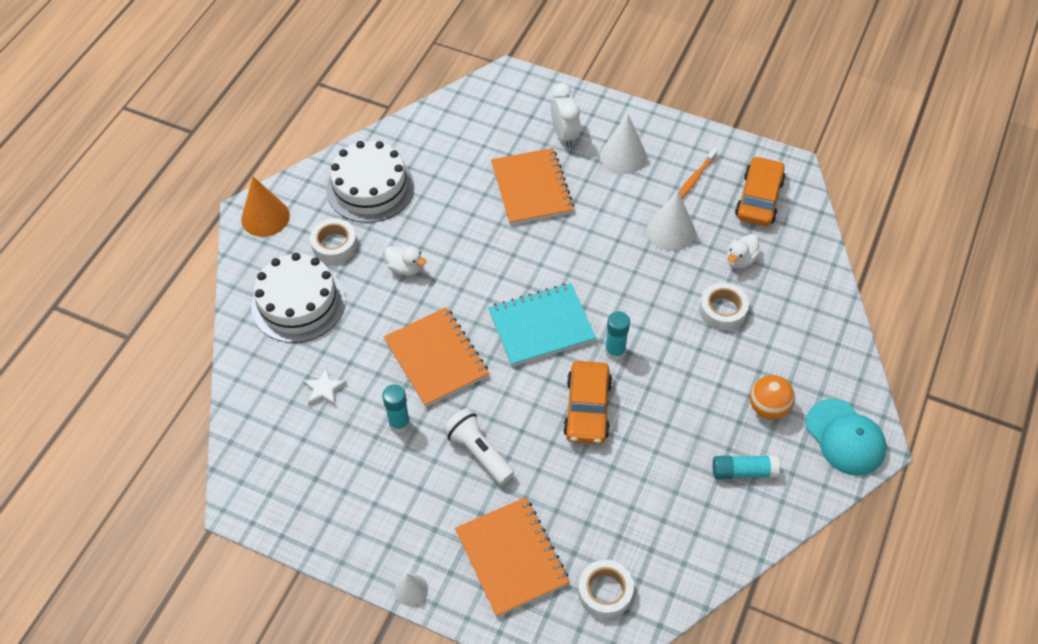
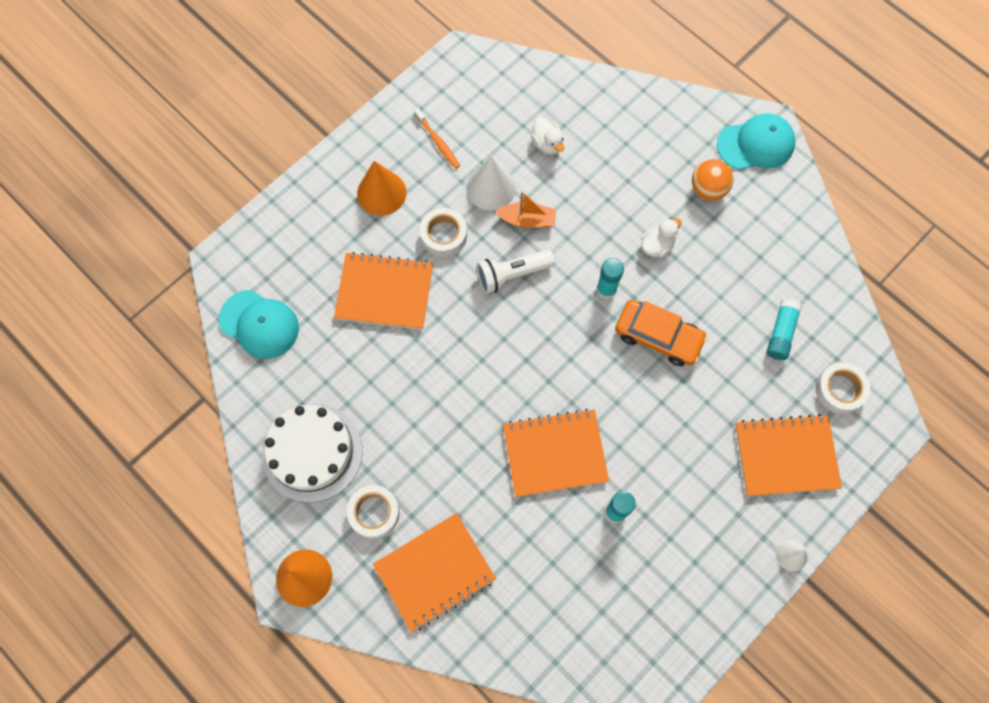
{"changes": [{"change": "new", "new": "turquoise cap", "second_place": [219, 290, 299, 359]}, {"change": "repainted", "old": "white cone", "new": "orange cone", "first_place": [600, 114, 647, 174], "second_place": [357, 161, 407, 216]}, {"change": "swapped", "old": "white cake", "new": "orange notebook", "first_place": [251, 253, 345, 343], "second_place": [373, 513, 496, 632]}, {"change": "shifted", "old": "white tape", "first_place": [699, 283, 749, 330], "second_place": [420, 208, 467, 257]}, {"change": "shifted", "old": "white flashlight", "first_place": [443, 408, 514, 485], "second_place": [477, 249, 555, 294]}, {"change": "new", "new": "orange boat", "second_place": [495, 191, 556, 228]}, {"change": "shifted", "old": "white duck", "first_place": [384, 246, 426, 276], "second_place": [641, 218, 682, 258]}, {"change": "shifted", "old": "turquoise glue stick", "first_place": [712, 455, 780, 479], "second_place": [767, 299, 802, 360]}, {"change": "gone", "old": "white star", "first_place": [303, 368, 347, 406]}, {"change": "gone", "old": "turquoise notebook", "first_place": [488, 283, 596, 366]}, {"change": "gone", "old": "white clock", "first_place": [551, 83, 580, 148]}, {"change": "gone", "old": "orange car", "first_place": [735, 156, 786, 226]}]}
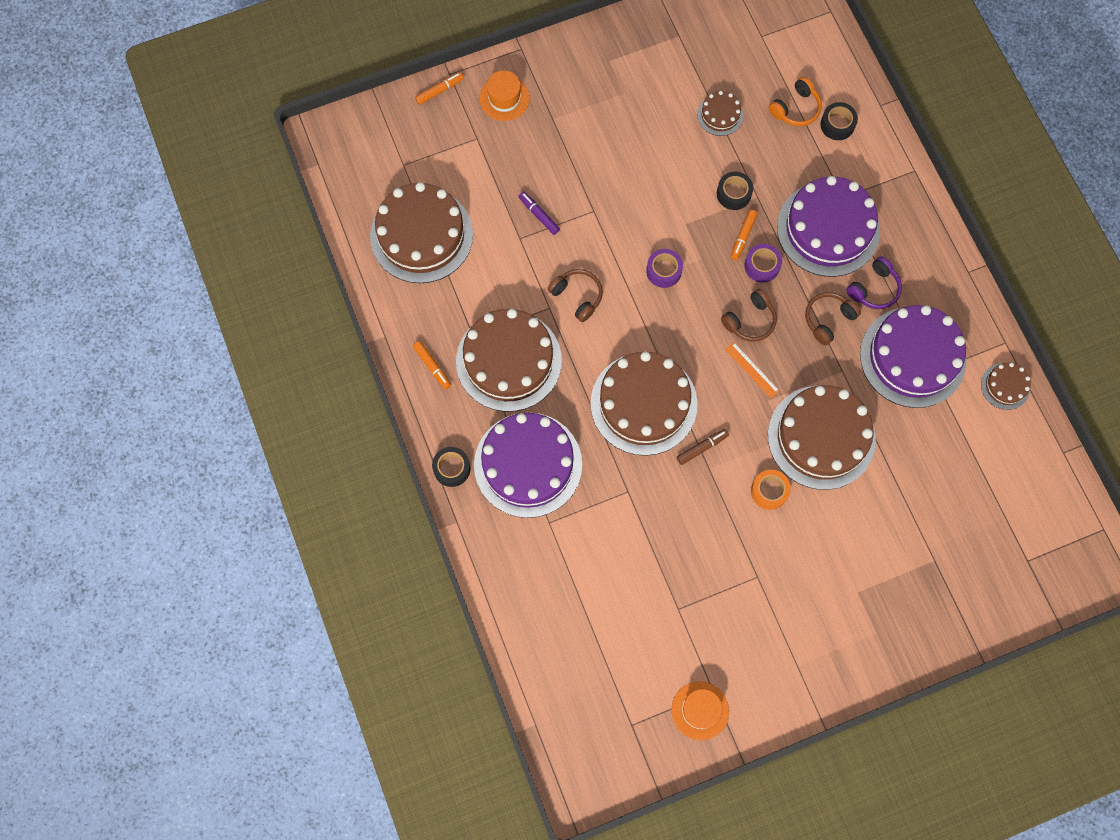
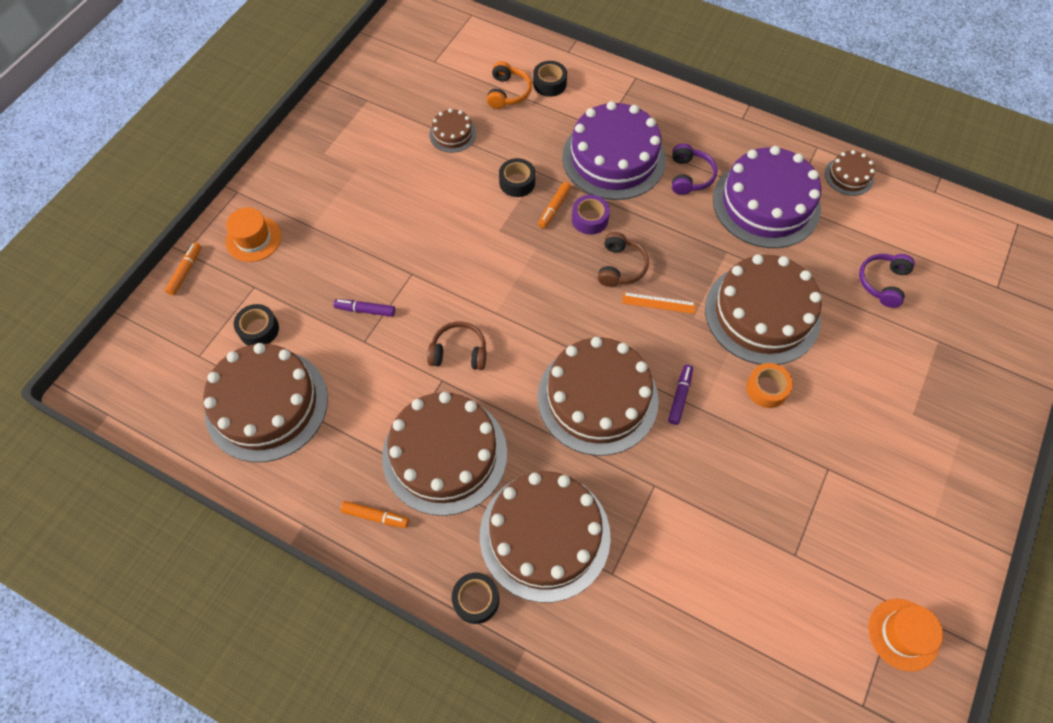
{"changes": [{"change": "new", "new": "black tape", "second_place": [234, 304, 279, 345]}, {"change": "repainted", "old": "purple cake", "new": "brown cake", "first_place": [474, 412, 582, 518], "second_place": [480, 472, 611, 603]}, {"change": "rotated", "old": "orange marker", "first_place": [731, 210, 757, 260], "second_place": [538, 182, 571, 229], "degrees": 45}, {"change": "repainted", "old": "brown marker", "new": "purple marker", "first_place": [677, 429, 729, 465], "second_place": [668, 365, 693, 425]}, {"change": "new", "new": "purple headphones", "second_place": [859, 254, 915, 308]}, {"change": "gone", "old": "purple tape", "first_place": [646, 249, 683, 288]}, {"change": "gone", "old": "brown headphones", "first_place": [805, 292, 861, 346]}]}
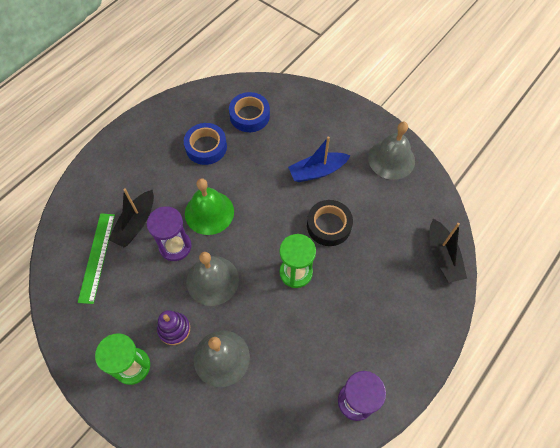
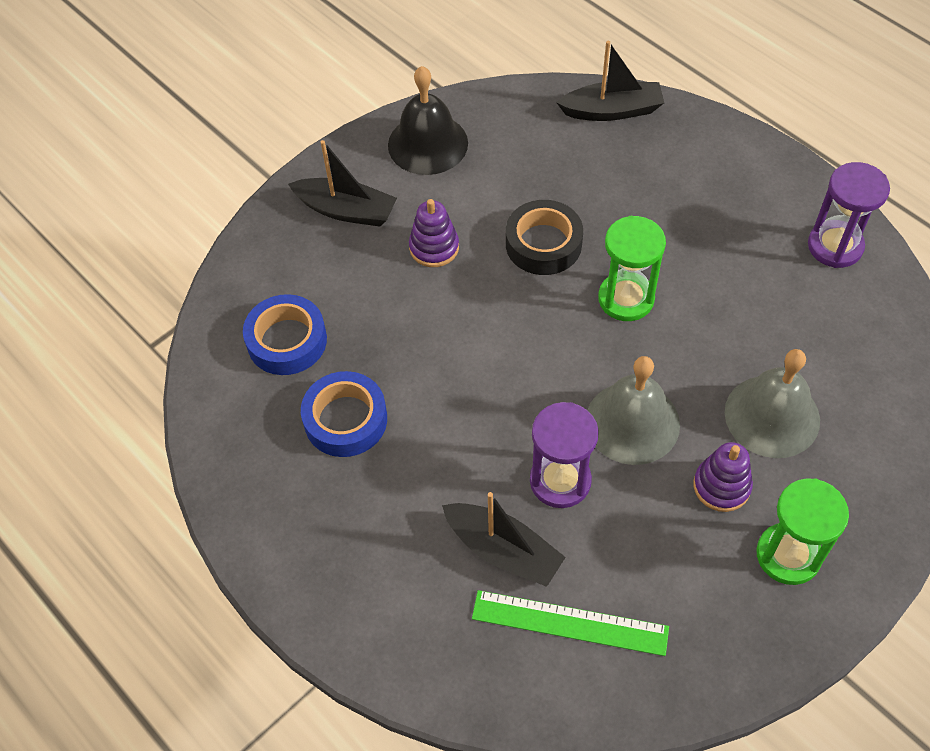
{"changes": [{"change": "new", "new": "black boat", "second_place": [288, 140, 397, 227]}, {"change": "repainted", "old": "grey bell", "new": "black bell", "first_place": [368, 122, 415, 180], "second_place": [388, 66, 468, 175]}, {"change": "swapped", "old": "blue boat", "new": "purple stacking toy", "first_place": [288, 137, 351, 182], "second_place": [409, 199, 459, 267]}, {"change": "gone", "old": "green bell", "first_place": [185, 178, 234, 235]}]}
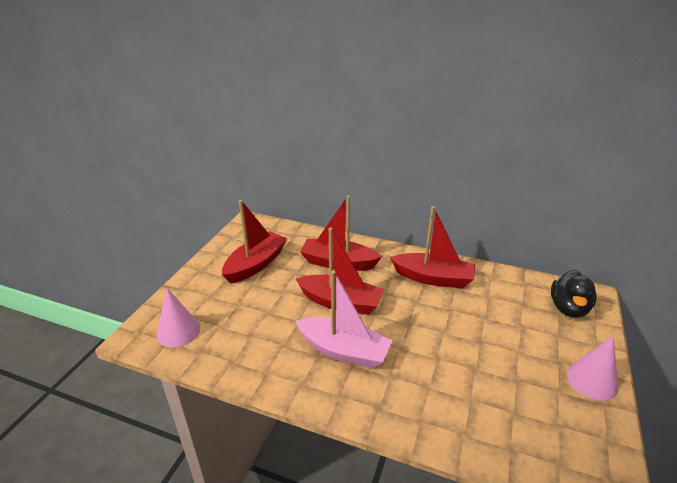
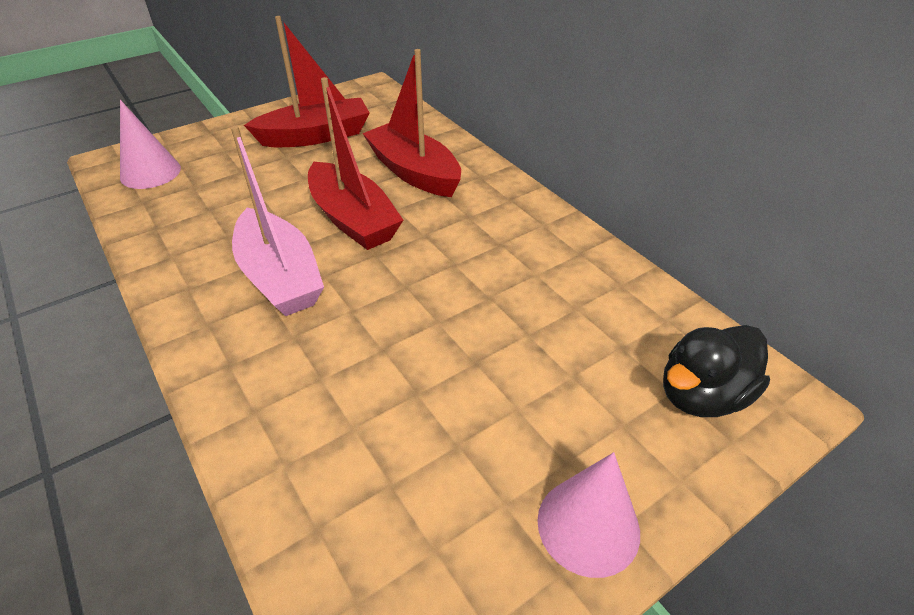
{"changes": [{"change": "gone", "old": "red boat", "first_place": [390, 206, 475, 288]}]}
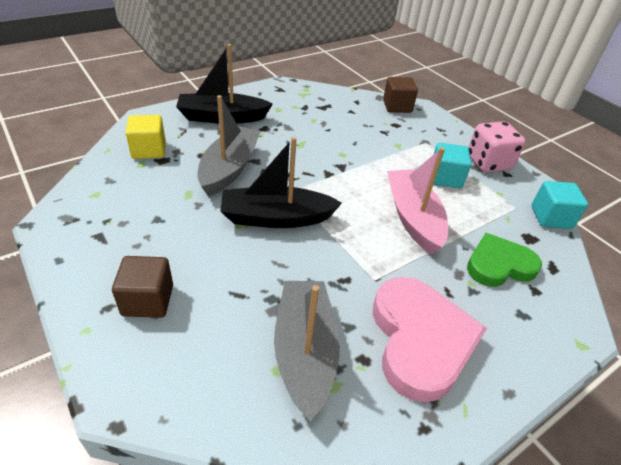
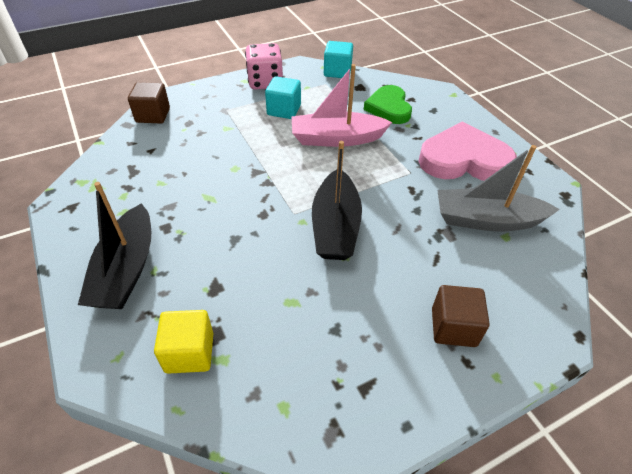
{"changes": [{"change": "gone", "old": "grey boat", "first_place": [197, 95, 261, 197]}]}
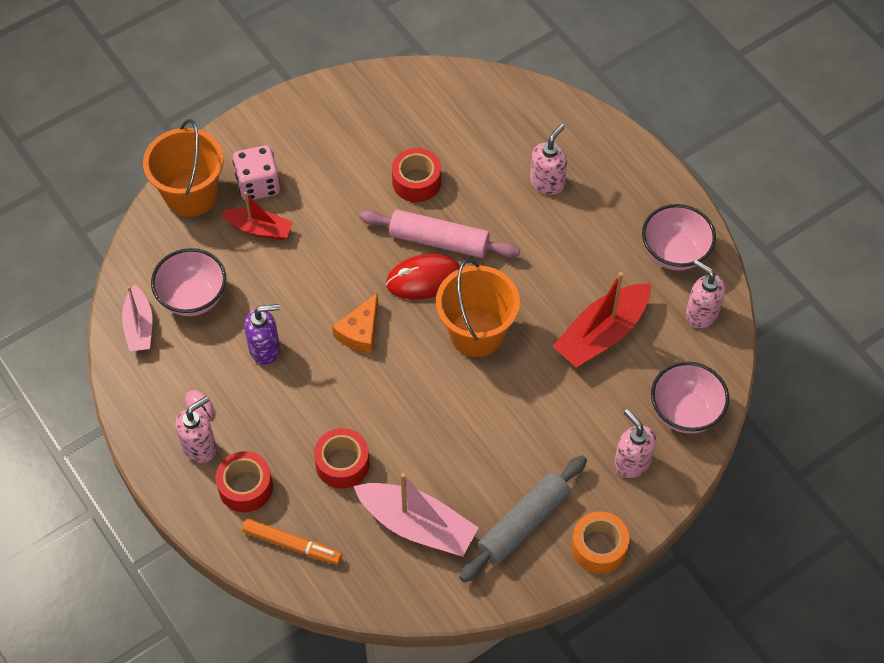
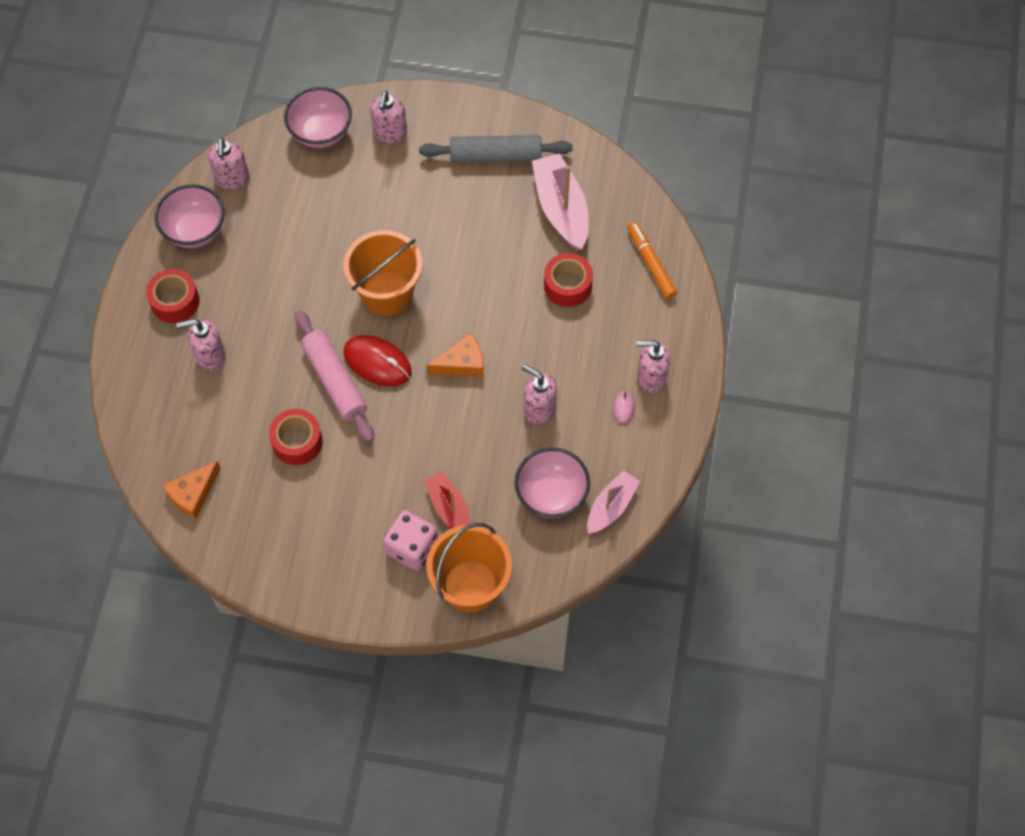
{"changes": [{"change": "shifted", "old": "red tape", "first_place": [215, 451, 273, 512], "second_place": [146, 269, 200, 323]}, {"change": "new", "new": "orange cheese", "second_place": [163, 461, 221, 519]}, {"change": "repainted", "old": "purple soap dispenser", "new": "pink soap dispenser", "first_place": [244, 304, 280, 365], "second_place": [521, 364, 557, 424]}, {"change": "gone", "old": "red boat", "first_place": [553, 272, 651, 368]}, {"change": "gone", "old": "orange tape", "first_place": [571, 511, 629, 574]}]}
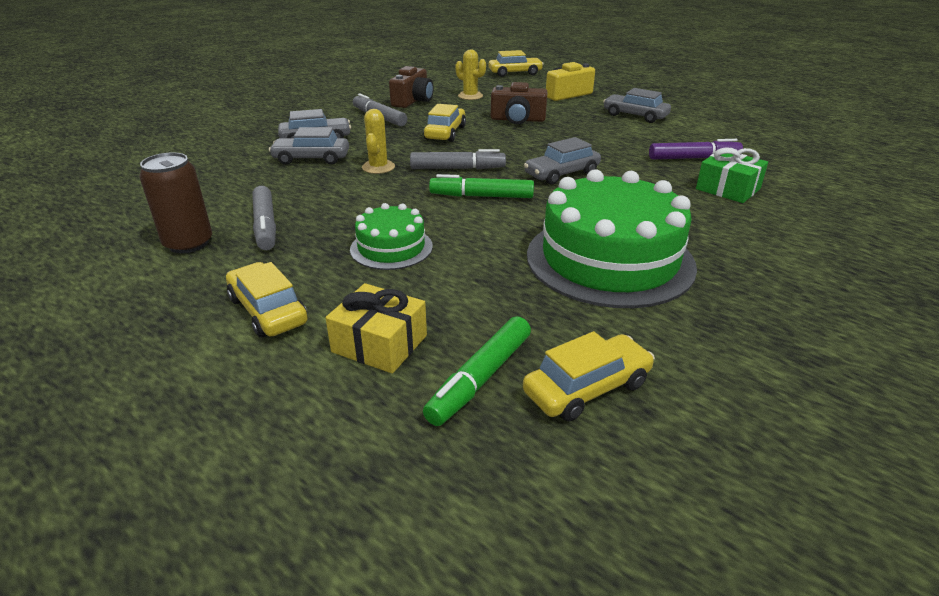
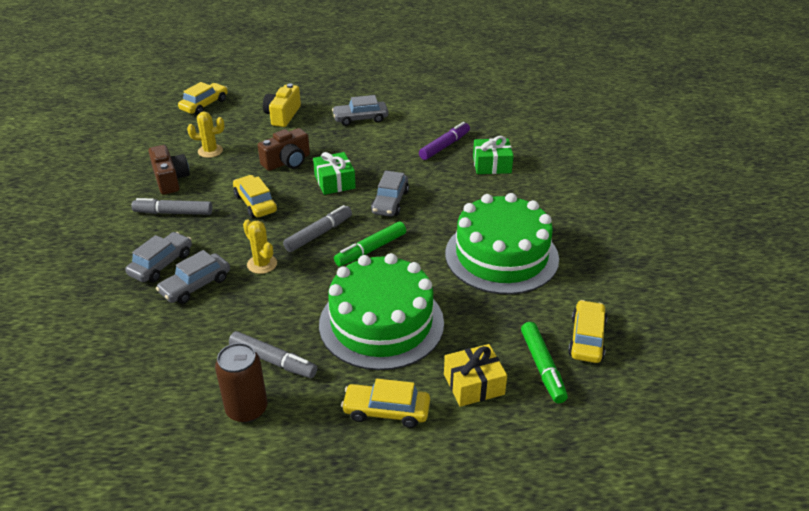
{"changes": [{"change": "new", "new": "green gift", "second_place": [313, 152, 356, 195]}, {"change": "scaled", "old": "green cake", "first_place": [350, 203, 433, 270], "second_place": [319, 253, 444, 370], "factor": 1.96}]}
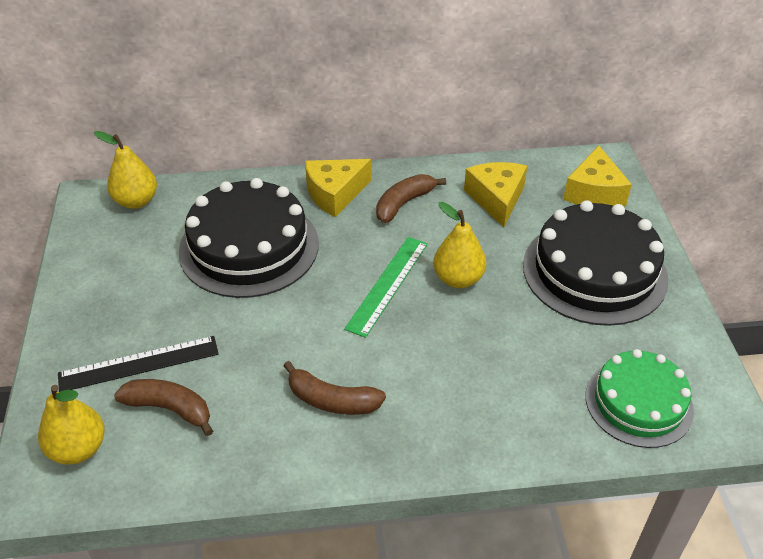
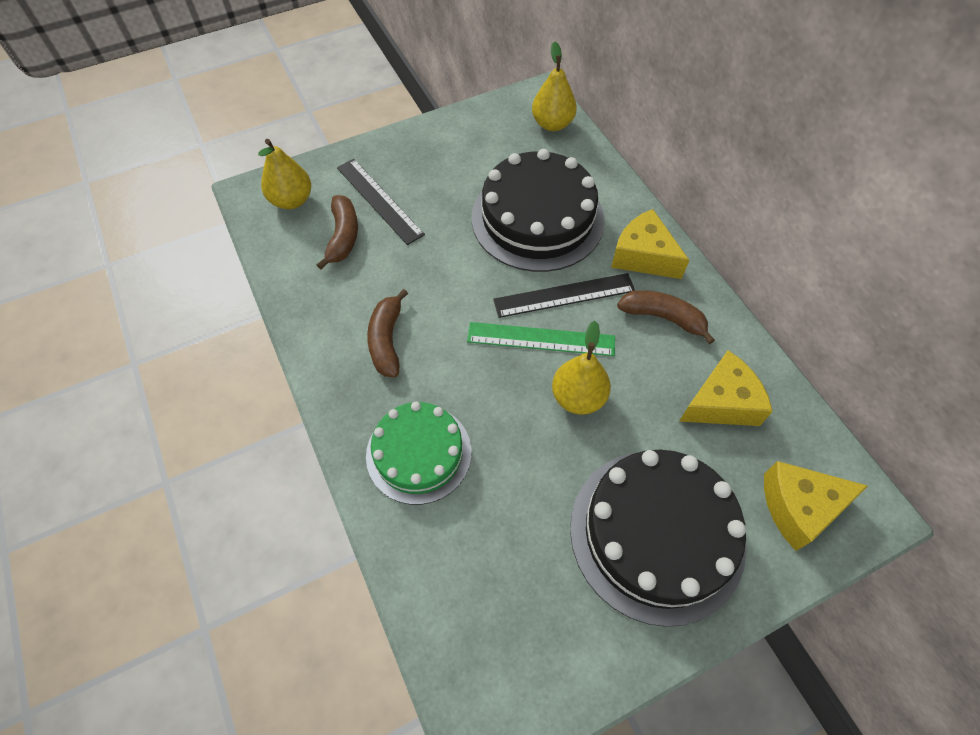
{"changes": [{"change": "shifted", "old": "green cake", "first_place": [585, 349, 694, 448], "second_place": [366, 402, 471, 505]}, {"change": "new", "new": "black ruler", "second_place": [493, 273, 635, 318]}]}
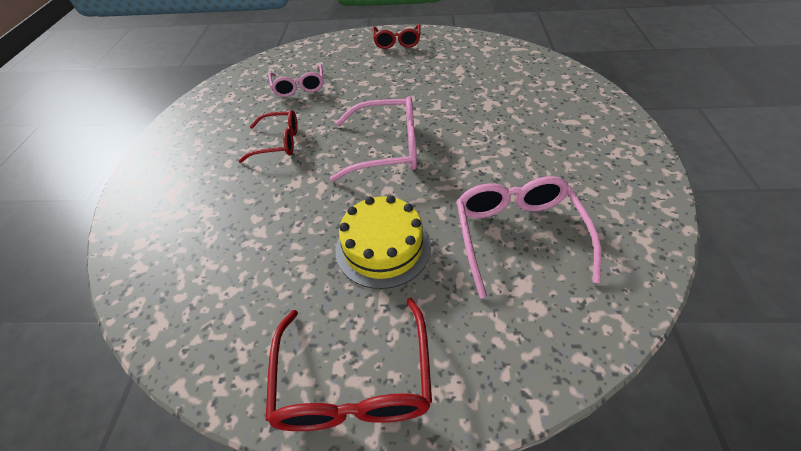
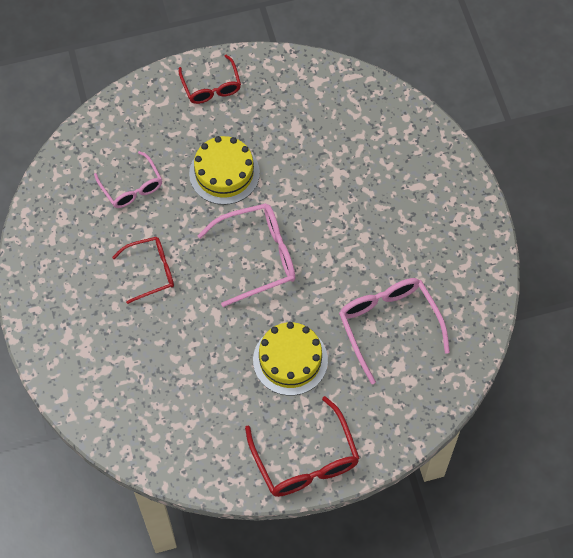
{"changes": [{"change": "new", "new": "yellow cake", "second_place": [189, 136, 260, 205]}]}
